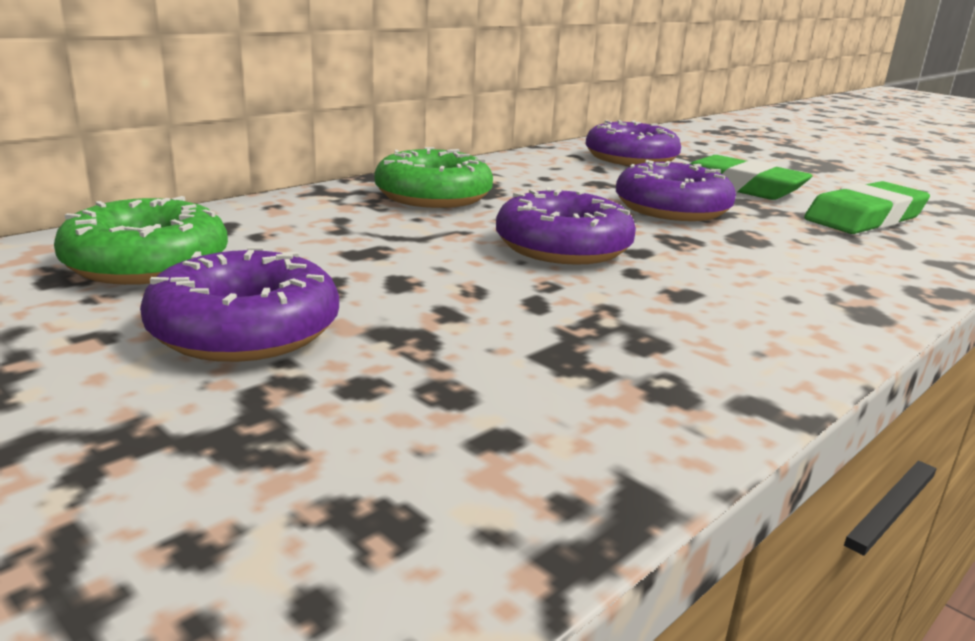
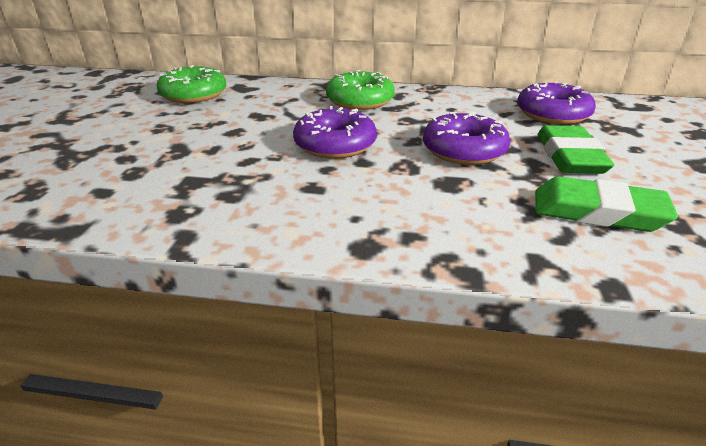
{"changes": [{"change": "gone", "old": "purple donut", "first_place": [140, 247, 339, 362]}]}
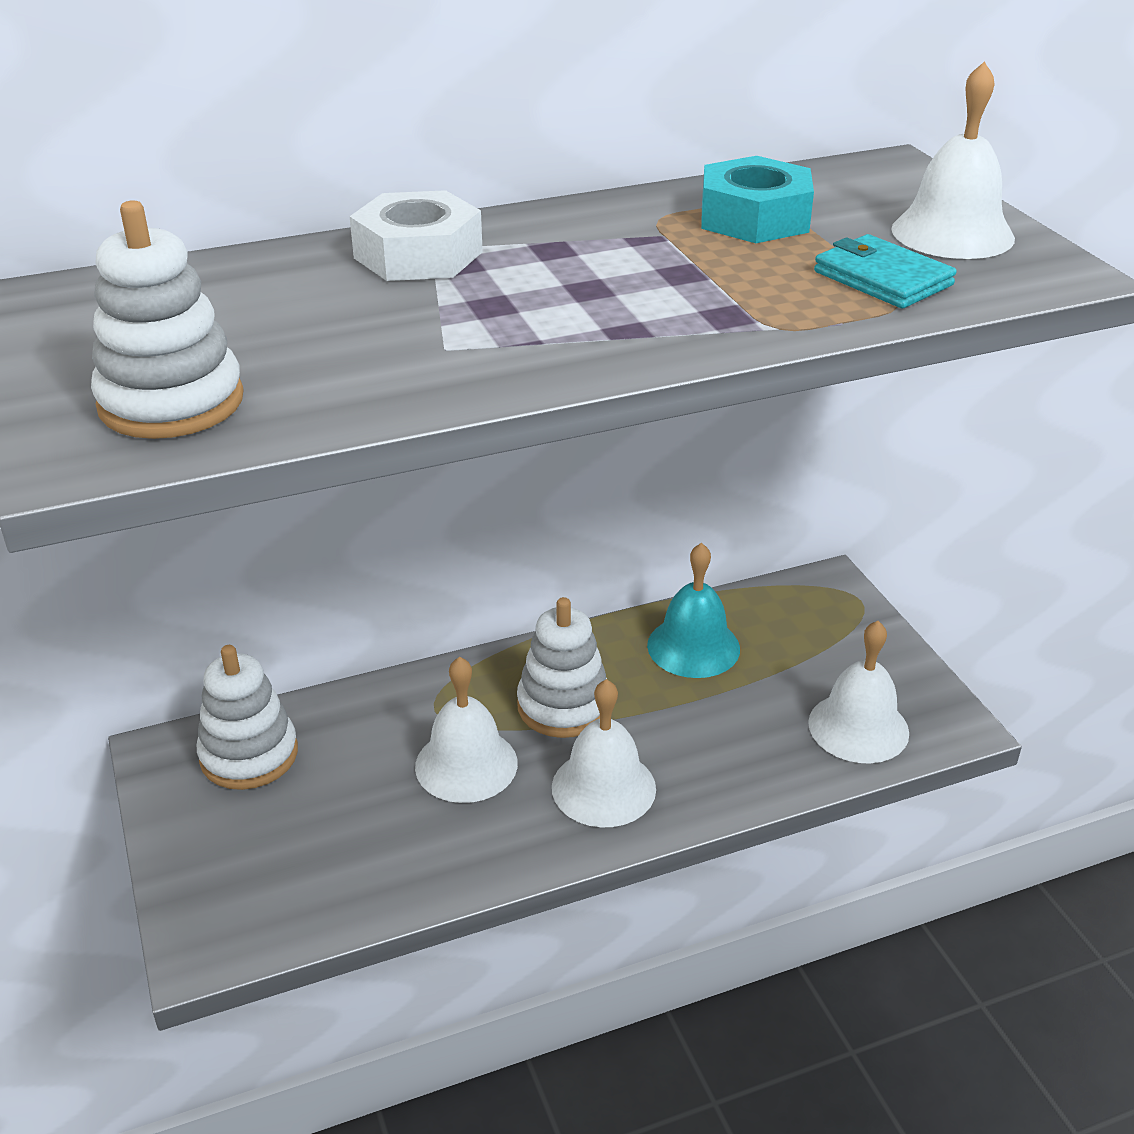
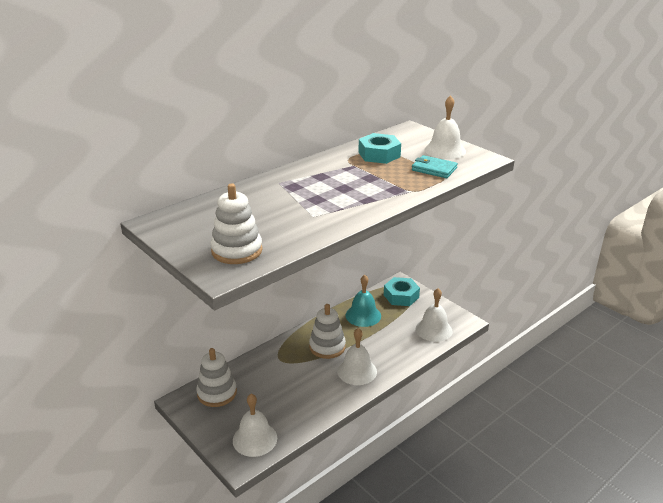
{"changes": [{"change": "shifted", "old": "white bell", "first_place": [415, 657, 518, 803], "second_place": [233, 394, 277, 457]}, {"change": "new", "new": "turquoise nut", "second_place": [384, 277, 420, 306]}, {"change": "gone", "old": "white nut", "first_place": [349, 190, 483, 281]}]}
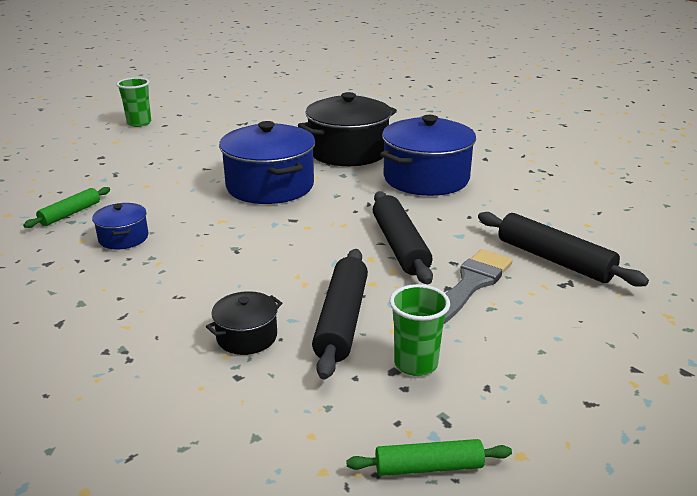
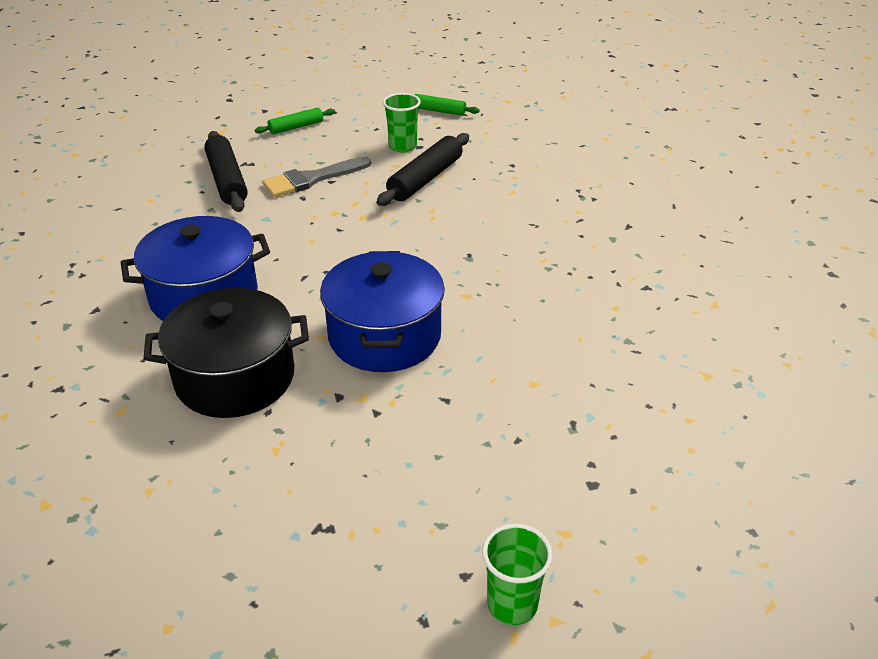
{"changes": [{"change": "shifted", "old": "green rolling pin", "first_place": [23, 187, 110, 228], "second_place": [255, 108, 335, 134]}, {"change": "gone", "old": "blue pot", "first_place": [92, 203, 148, 249]}, {"change": "gone", "old": "black pot", "first_place": [206, 291, 282, 355]}, {"change": "gone", "old": "black rolling pin", "first_place": [373, 191, 433, 284]}]}
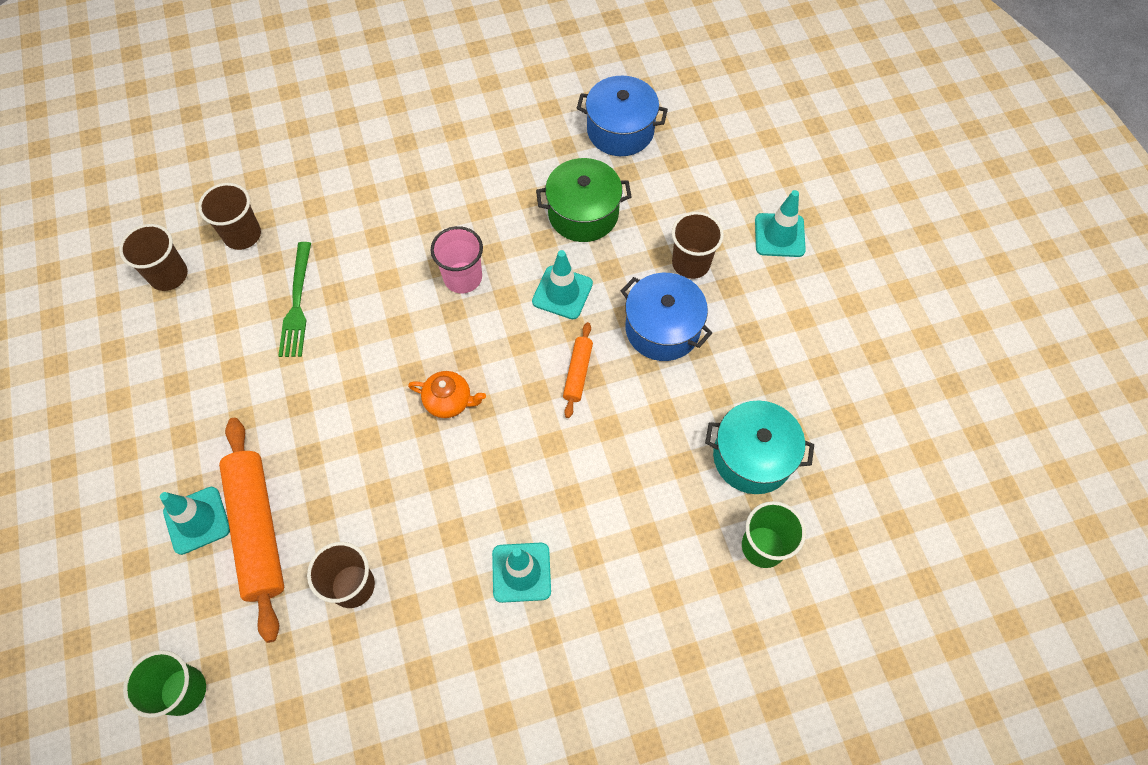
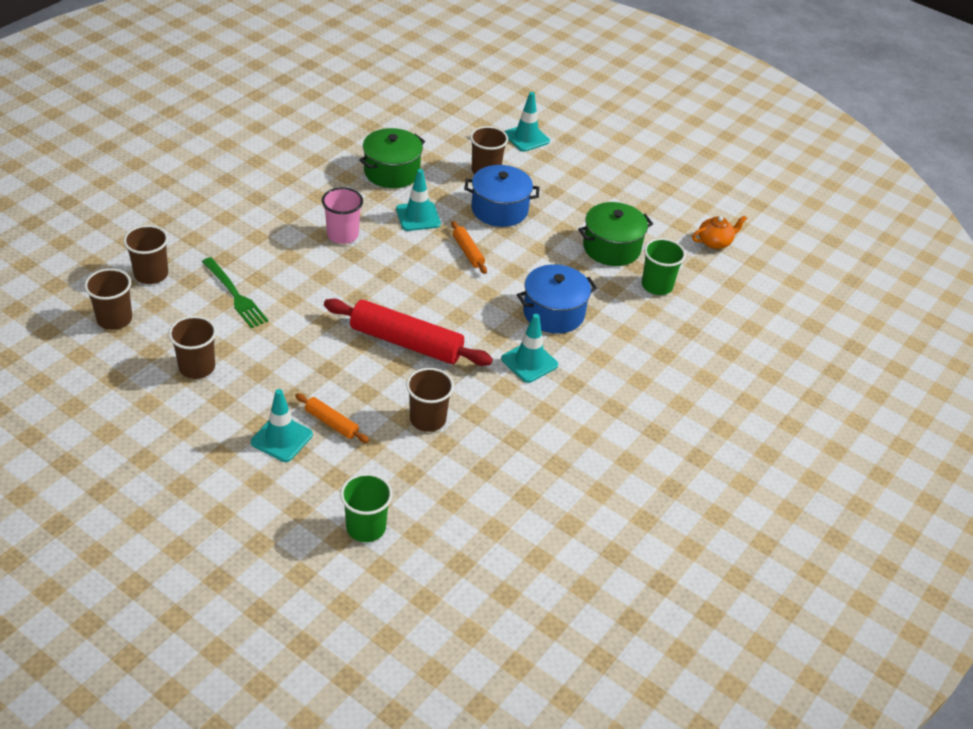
{"changes": [{"change": "new", "new": "brown cup", "second_place": [169, 316, 216, 379]}, {"change": "scaled", "old": "orange rolling pin", "first_place": [219, 418, 284, 643], "second_place": [295, 393, 369, 443], "factor": 0.49}, {"change": "new", "new": "red rolling pin", "second_place": [324, 299, 493, 366]}, {"change": "shifted", "old": "blue pot", "first_place": [577, 75, 668, 156], "second_place": [517, 264, 597, 334]}, {"change": "repainted", "old": "turquoise pot", "new": "green pot", "first_place": [705, 400, 814, 494], "second_place": [578, 202, 653, 266]}, {"change": "shifted", "old": "orange teapot", "first_place": [408, 371, 486, 418], "second_place": [692, 215, 747, 249]}]}
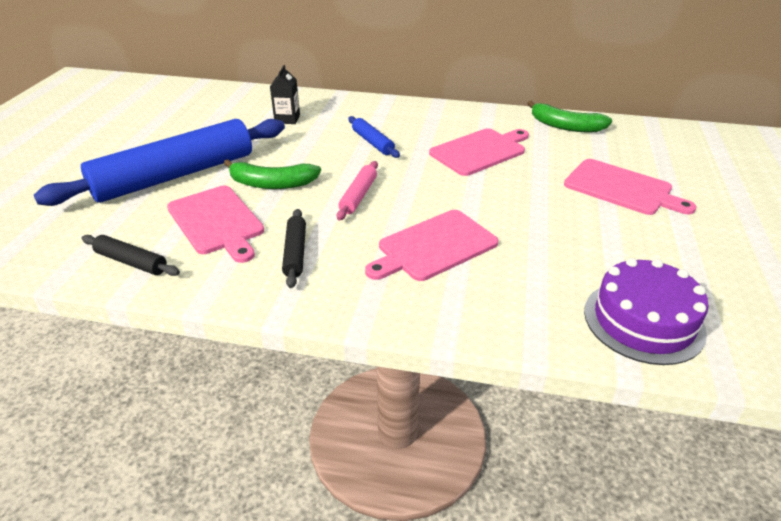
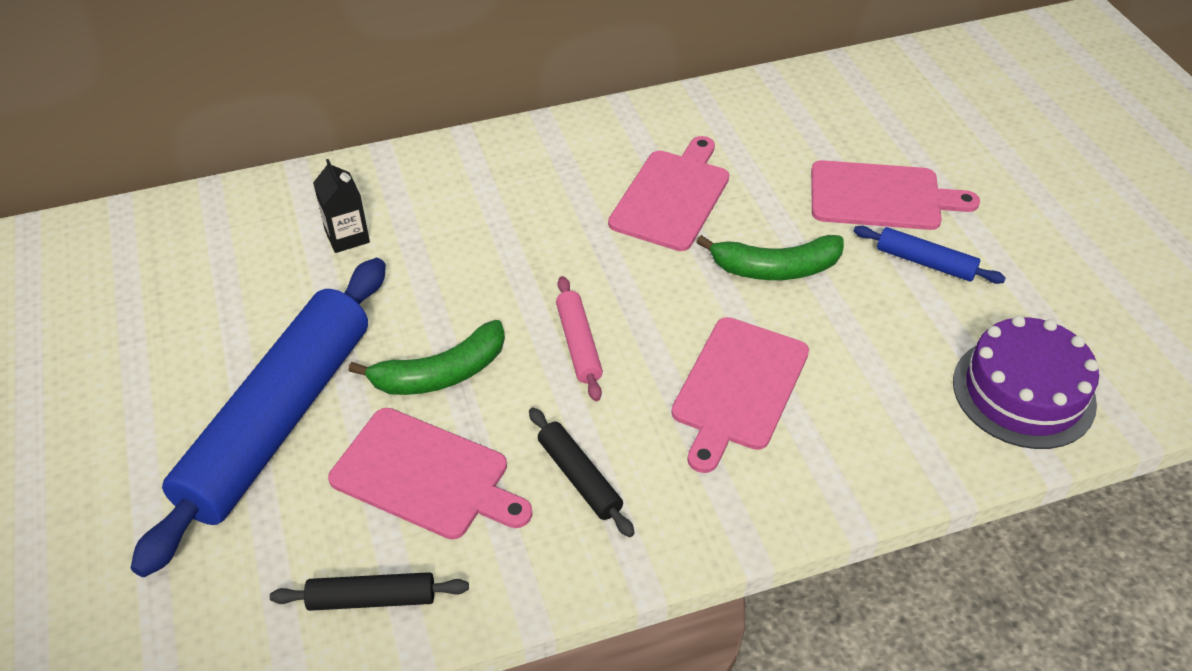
{"changes": [{"change": "shifted", "old": "green banana", "first_place": [527, 101, 612, 132], "second_place": [696, 235, 844, 280]}, {"change": "shifted", "old": "blue rolling pin", "first_place": [348, 116, 400, 158], "second_place": [854, 226, 1006, 284]}]}
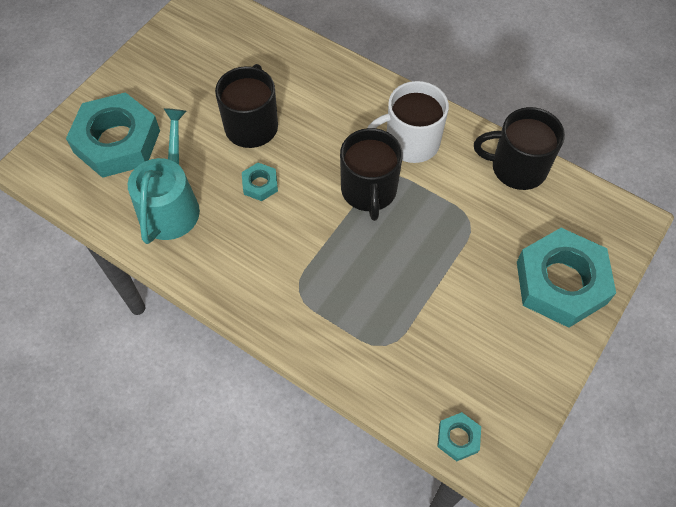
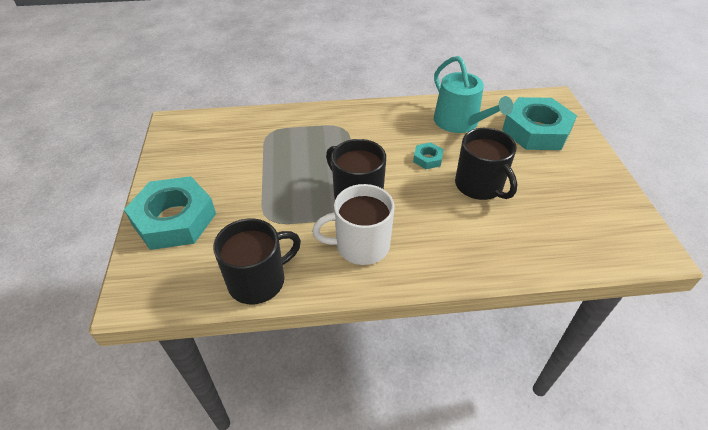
{"changes": [{"change": "rotated", "old": "white mug", "first_place": [368, 81, 449, 163], "second_place": [312, 184, 395, 265], "degrees": -135}, {"change": "gone", "old": "turquoise nut", "first_place": [437, 412, 481, 461]}]}
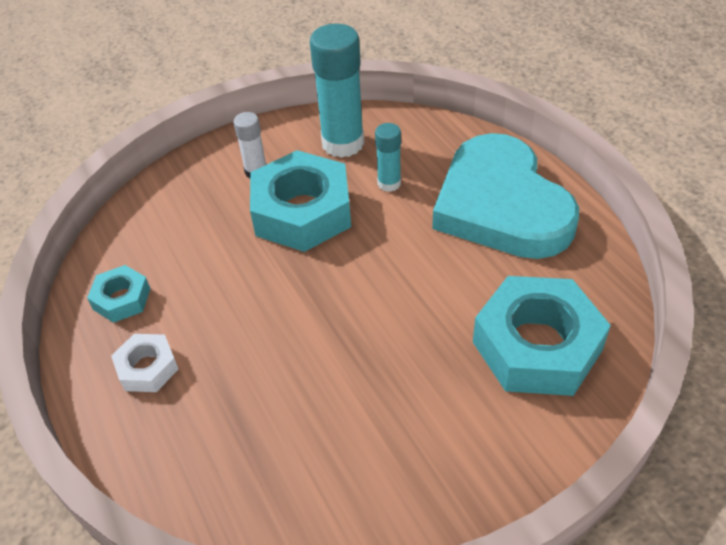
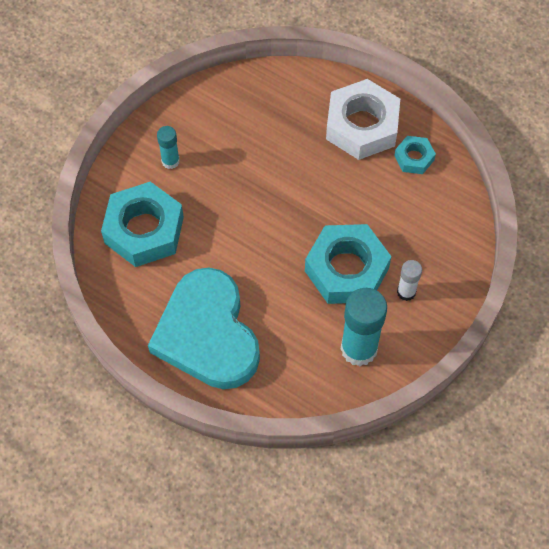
{"changes": [{"change": "rotated", "old": "turquoise heart", "first_place": [432, 133, 579, 259], "second_place": [148, 267, 260, 389], "degrees": -150}, {"change": "shifted", "old": "turquoise glue stick", "first_place": [375, 123, 401, 192], "second_place": [157, 126, 180, 169]}, {"change": "scaled", "old": "white nut", "first_place": [111, 334, 178, 392], "second_place": [326, 79, 400, 160], "factor": 2.01}]}
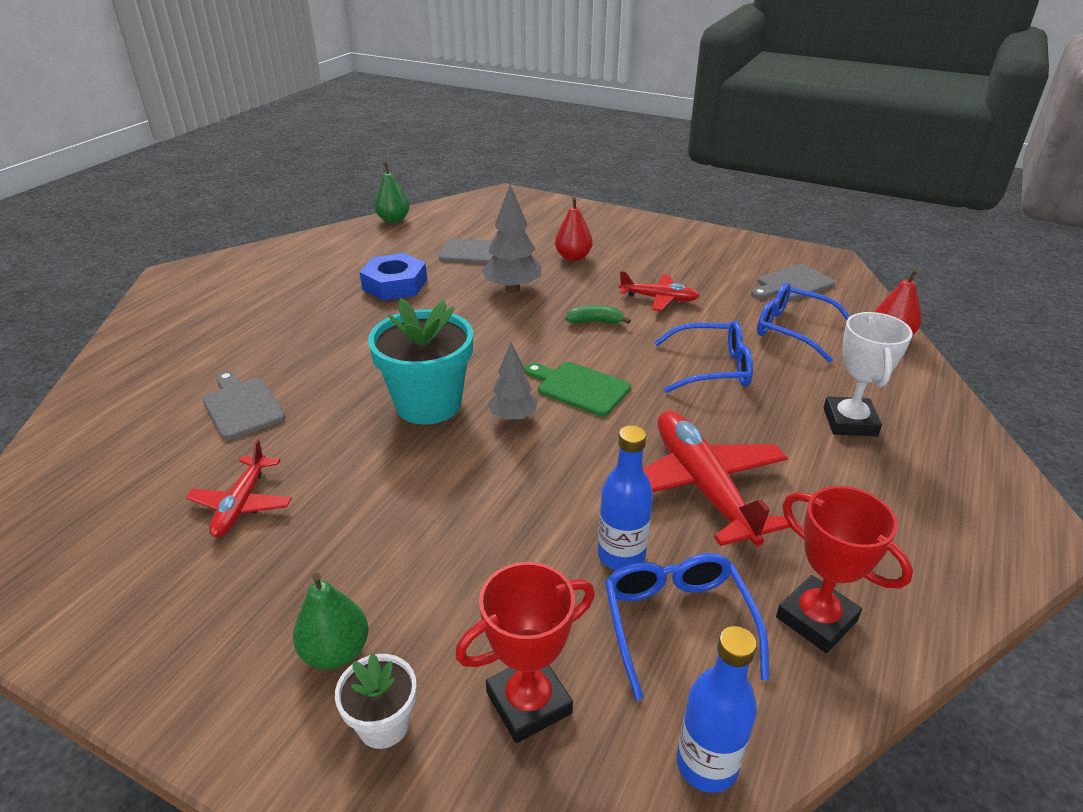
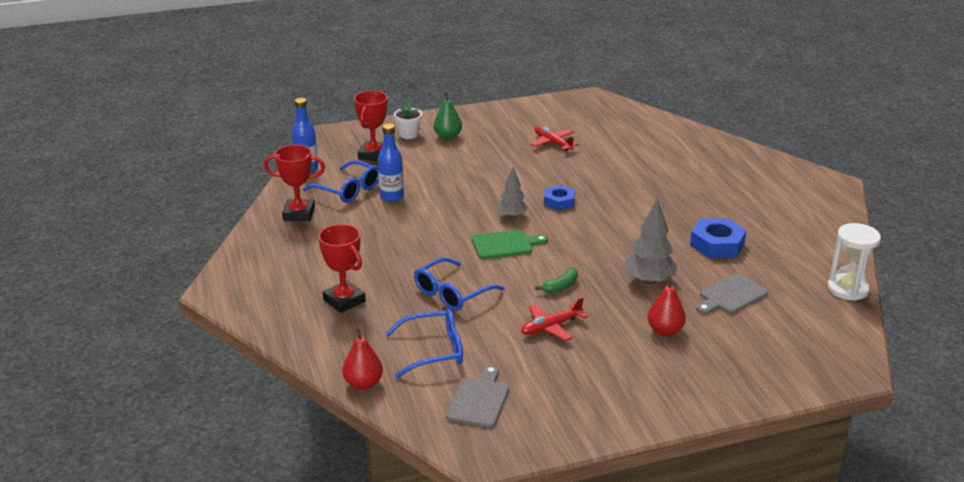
{"changes": [{"change": "repainted", "old": "white trophy", "new": "red trophy", "first_place": [824, 312, 913, 436], "second_place": [318, 224, 366, 313]}, {"change": "swapped", "old": "turquoise flower pot", "new": "blue nut", "first_place": [368, 298, 473, 425], "second_place": [544, 185, 575, 211]}, {"change": "swapped", "old": "green pear", "new": "white hourglass", "first_place": [374, 162, 410, 223], "second_place": [827, 223, 881, 301]}, {"change": "gone", "old": "grey cutting board", "first_place": [203, 371, 286, 440]}, {"change": "gone", "old": "red plane", "first_place": [643, 411, 790, 546]}]}
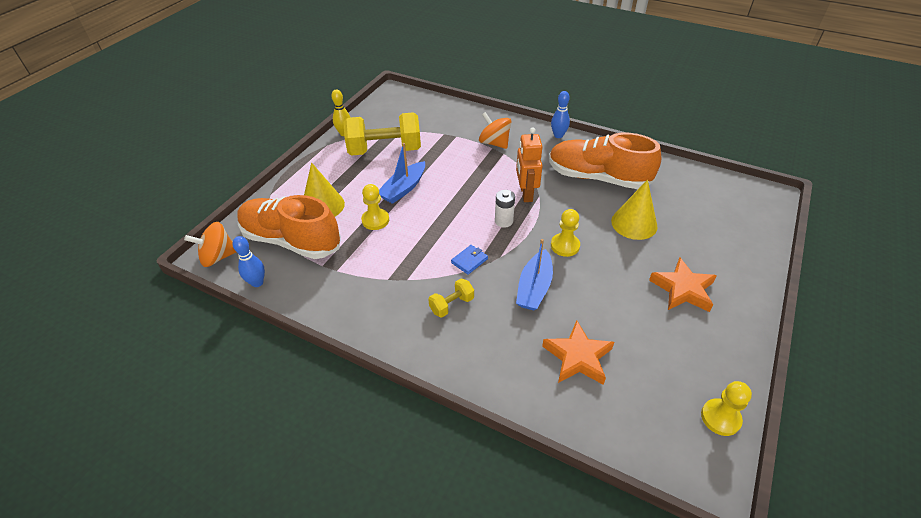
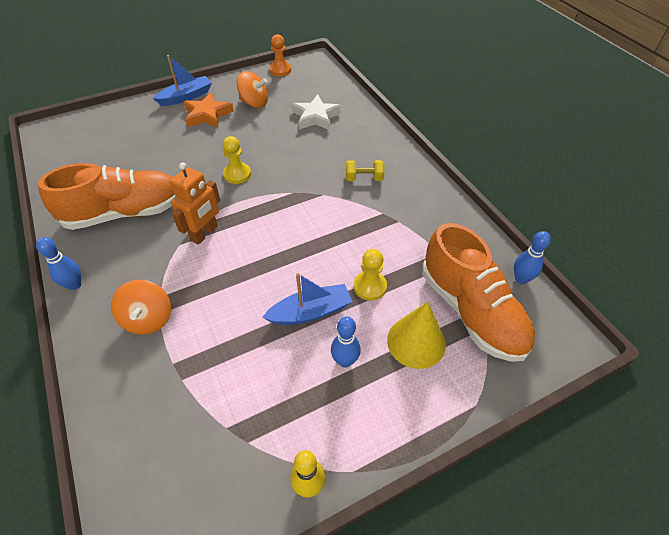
{"changes": [{"change": "rotated", "old": "orange shoe", "first_place": [549, 133, 661, 189], "second_place": [38, 163, 176, 230], "degrees": -75}, {"change": "shifted", "old": "blue boat", "first_place": [516, 239, 553, 311], "second_place": [152, 55, 212, 106]}, {"change": "shifted", "old": "orange spinning top", "first_place": [184, 222, 236, 267], "second_place": [237, 71, 268, 108]}, {"change": "repainted", "old": "yellow pawn", "new": "orange pawn", "first_place": [701, 381, 752, 436], "second_place": [269, 34, 291, 76]}, {"change": "repainted", "old": "orange star", "new": "white star", "first_place": [542, 320, 614, 385], "second_place": [292, 94, 341, 130]}, {"change": "new", "new": "blue bowling pin", "second_place": [331, 317, 361, 367]}, {"change": "gone", "old": "yellow dumbbell", "first_place": [343, 112, 421, 156]}, {"change": "gone", "old": "blue wallet", "first_place": [451, 245, 488, 275]}, {"change": "gone", "old": "white battery", "first_place": [495, 190, 515, 228]}, {"change": "gone", "old": "yellow cone", "first_place": [611, 180, 658, 240]}]}
